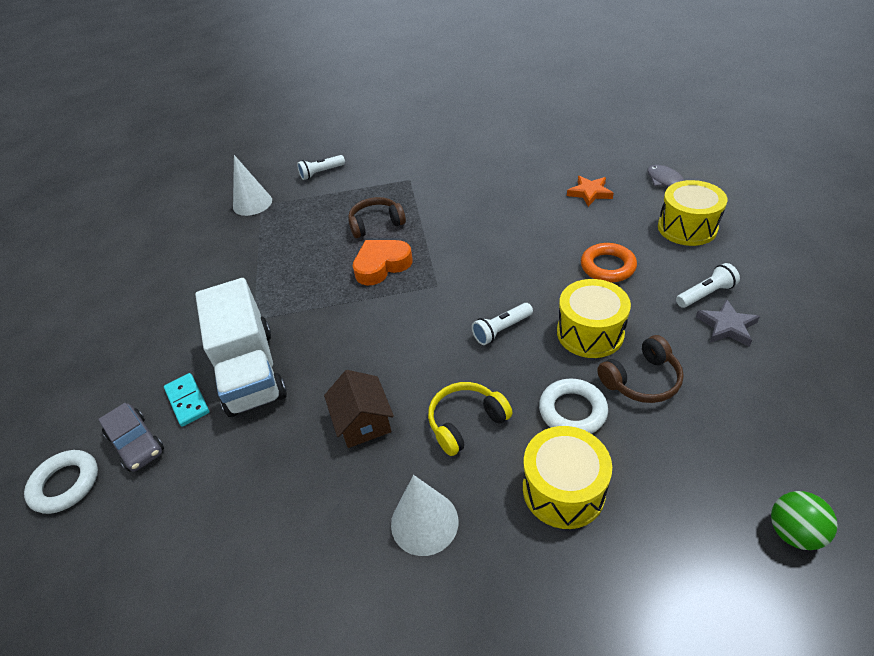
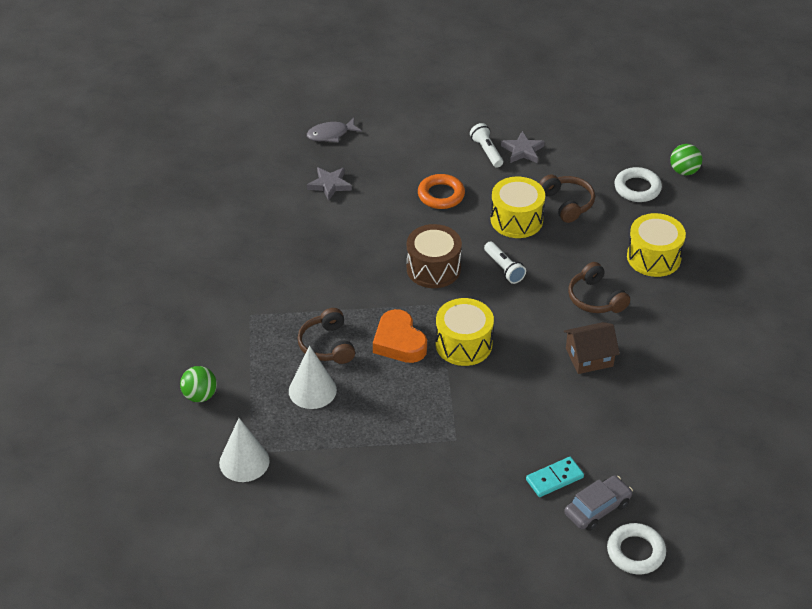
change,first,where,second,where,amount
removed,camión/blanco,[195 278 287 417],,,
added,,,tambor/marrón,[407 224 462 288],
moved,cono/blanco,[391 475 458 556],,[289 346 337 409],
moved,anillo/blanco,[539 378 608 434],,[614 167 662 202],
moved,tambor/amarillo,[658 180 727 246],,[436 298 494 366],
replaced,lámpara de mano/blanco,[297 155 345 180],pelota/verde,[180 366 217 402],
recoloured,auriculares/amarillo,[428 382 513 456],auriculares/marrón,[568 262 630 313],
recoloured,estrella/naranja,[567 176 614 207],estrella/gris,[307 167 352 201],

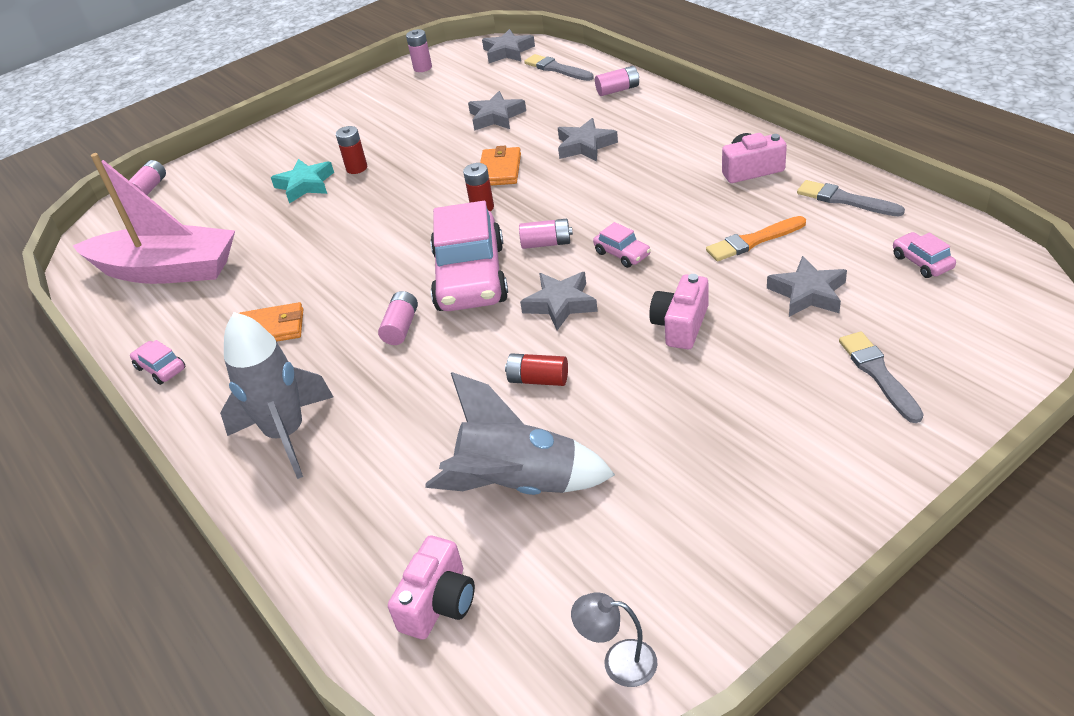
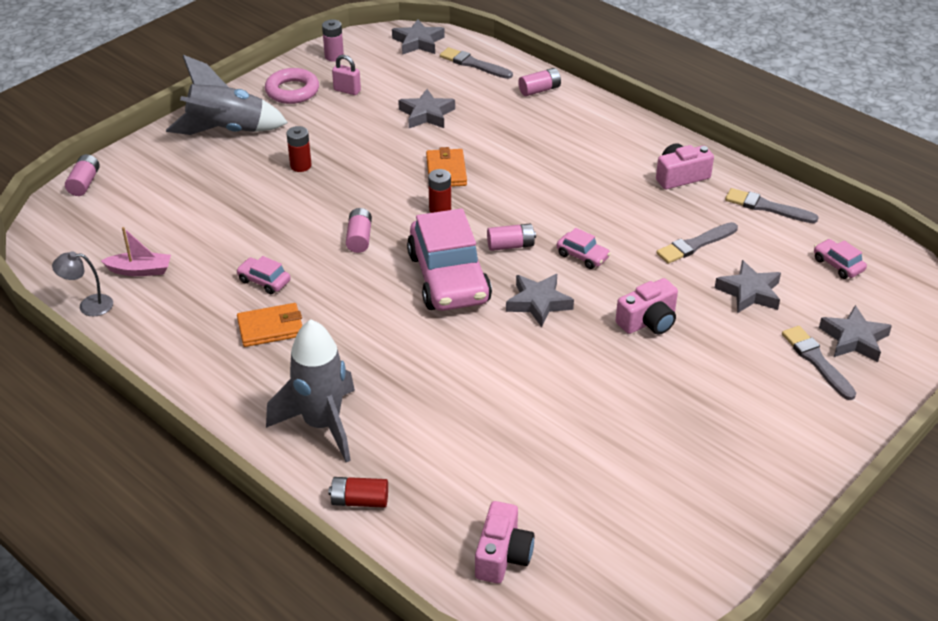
change,first,where,second,where,amount
removed,estrella/turquesa,[271 159 334 204],,,
added,,,anillo/rosa,[265 68 319 104],
added,,,candado/rosa,[332 55 361 95],
moved,coche/rosa,[130 340 185 385],,[236 256 291 294],
moved,pila/rosa,[378 291 418 345],,[346 208 372 253],
moved,cohete/gris,[425 372 615 495],,[166 55 288 135],
moved,pila/rojo,[505 353 568 386],,[328 477 388 508],
moved,estrella/gris,[558 118 618 161],,[819 305 892 362],
moved,lámpara/gris,[571 592 658 687],,[52 251 113 316],
recoloured,pincel/naranja,[706 216 806 261],pincel/gris,[656 222 738 264],
turned,cámara/rosa,[649 274 708 349],,[616 278 678 335],135 degrees counterclockwise
resized,barco/rosa,[73 153 235 284],,[101 227 171 276],x0.42

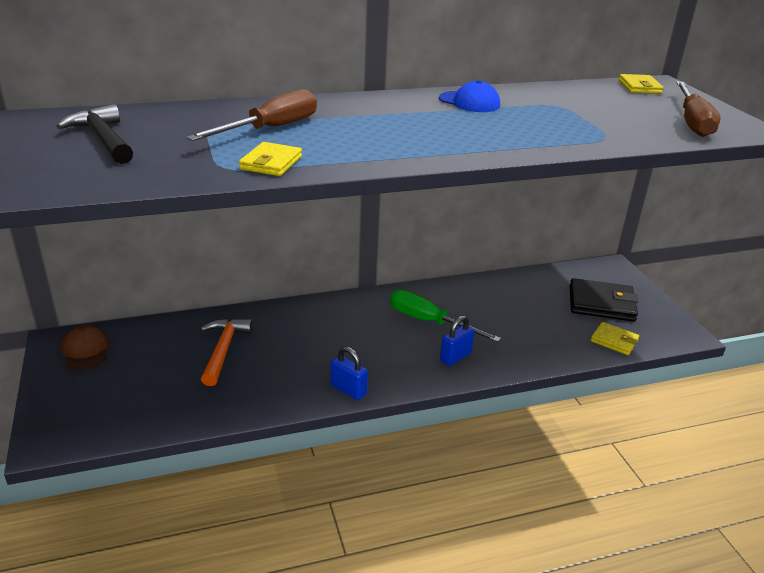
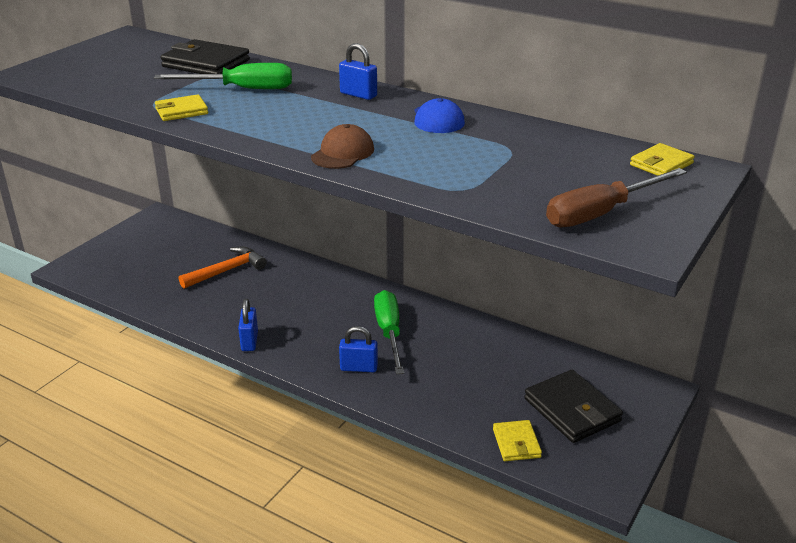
change,first,where,second,where,amount
removed,martillo/negro,[56 104 133 164],,,
added,,,cartera/negro,[160 39 250 74],
added,,,candado/azul,[339 43 377 100],
moved,gorra/marrón,[61 325 109 370],,[311 124 374 169],
recoloured,destornillador/marrón,[186 89 317 141],destornillador/verde,[154 63 292 89],

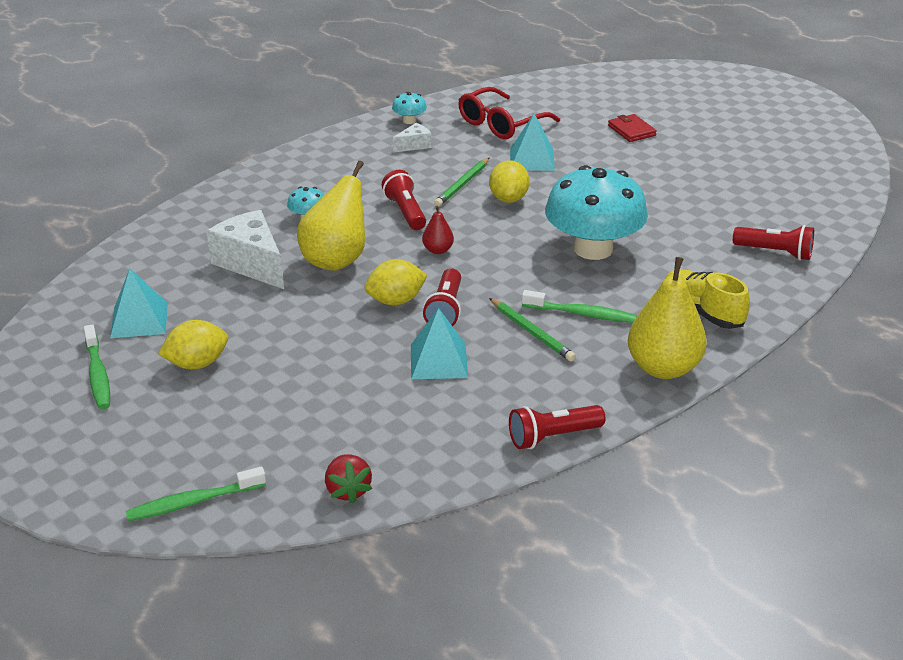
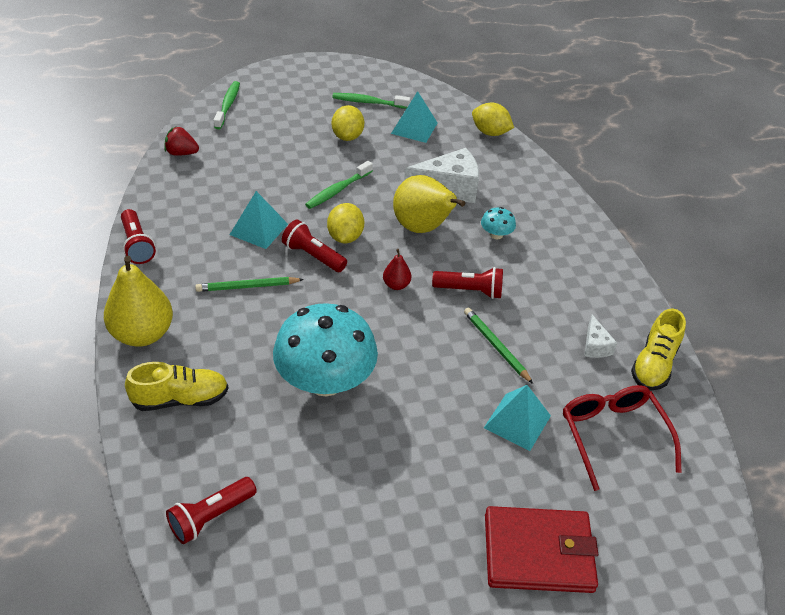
change,first,where,second,where,amount
moved,limón/amarillo,[489 160 530 203],,[472 103 514 136],
moved,cepillo de dientes/verde,[522 290 637 323],,[305 161 373 209],
replaced,seta/turquesa,[392 92 427 124],zapato/amarillo,[631 308 686 391],
turned,lámpara de mano/rojo,[509 405 606 449],,[121 209 156 264],150 degrees clockwise
resized,cartera/rojo,[608 114 657 142],,[485 506 598 593],x1.91

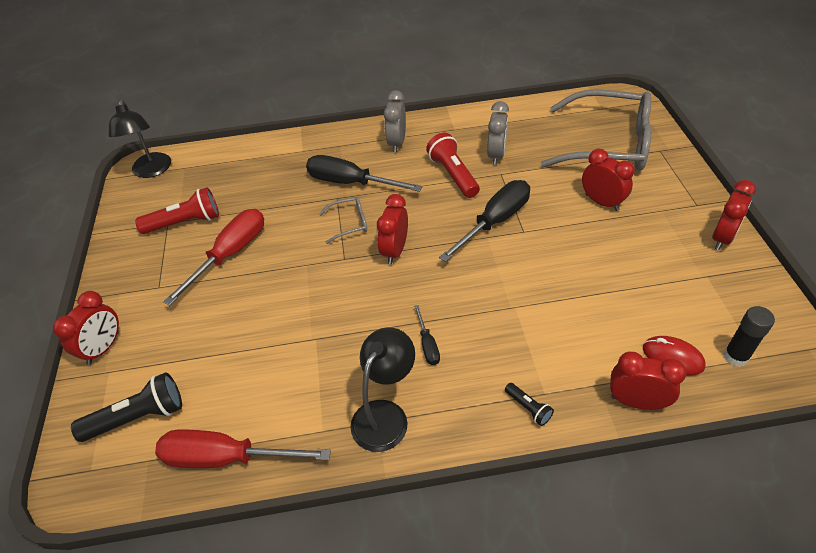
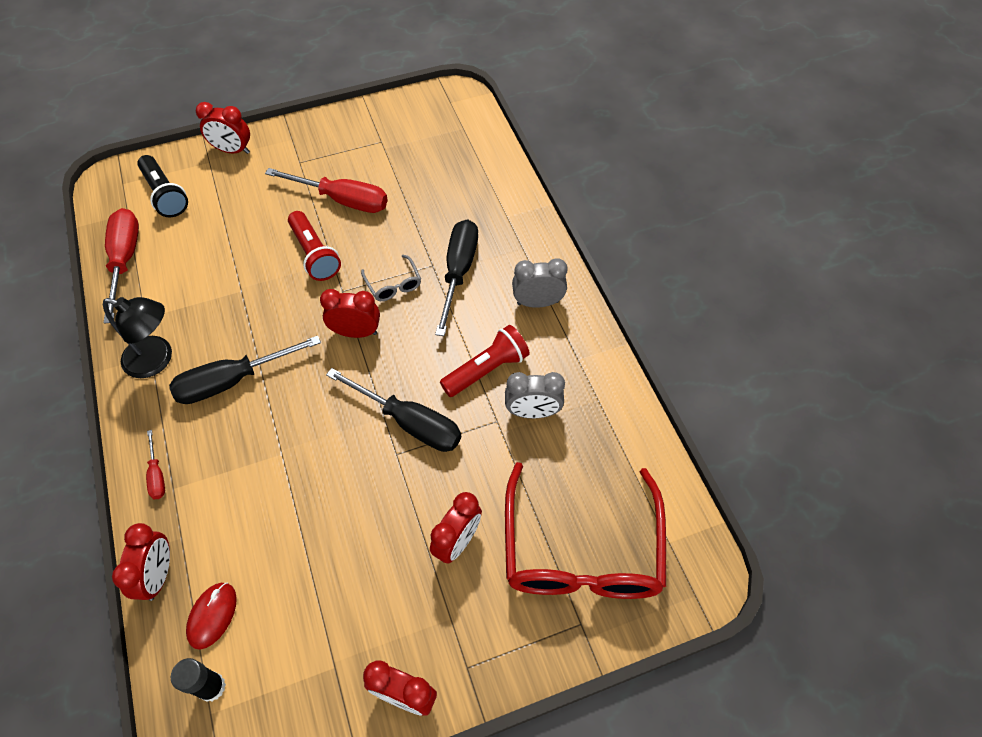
change,first,where,second,where,amount
removed,lámpara/negro,[108 99 171 178],,,
moved,lámpara de mano/rojo,[135 187 219 234],,[288 211 341 281],
replaced,lámpara de mano/negro,[505 383 554 426],destornillador/rojo,[146 430 165 499],
recoloured,gafas/gris,[540 89 651 171],gafas/rojo,[505 462 666 599],
resized,destornillador/negro,[414 305 440 365],,[169 335 321 404],x2.09

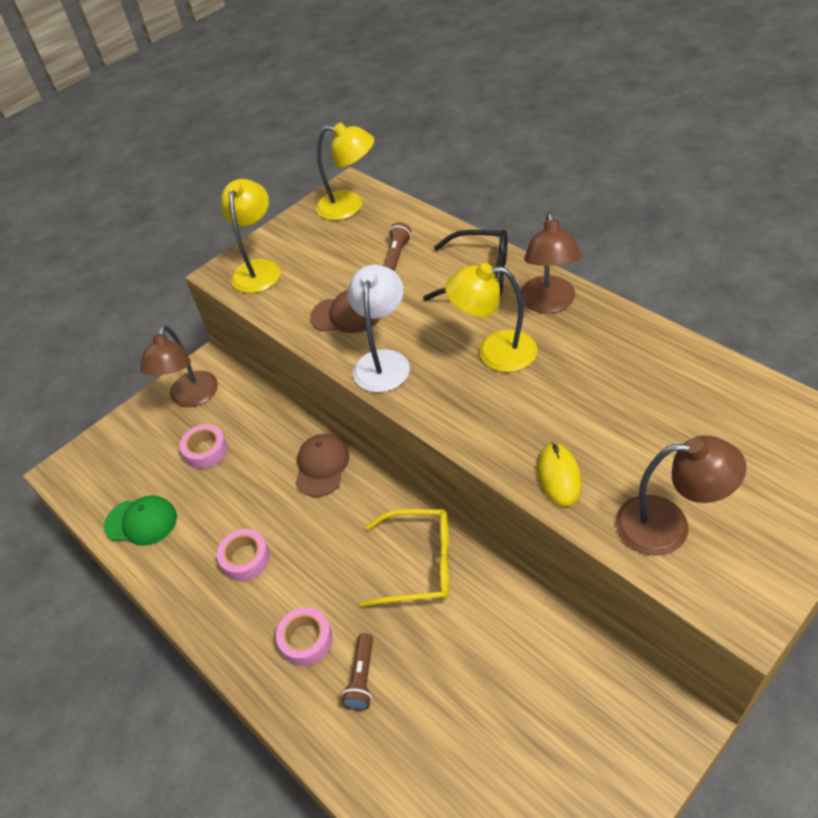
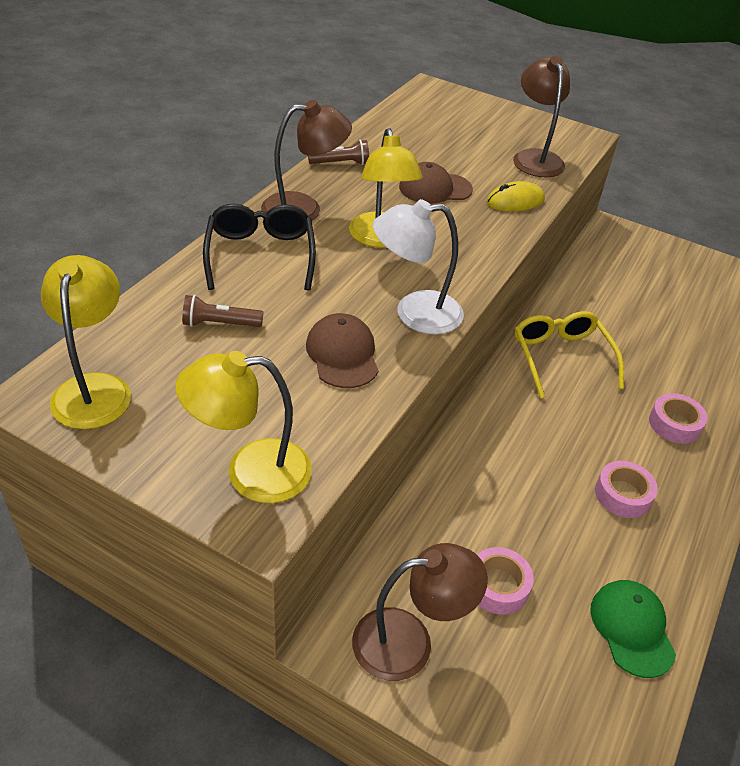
change,first,where,second,where,amount
moved,gorra/marrón,[295 434 349 497],,[399 162 473 204],
moved,lámpara de mano/marrón,[342 633 373 711],,[308 140 369 165],

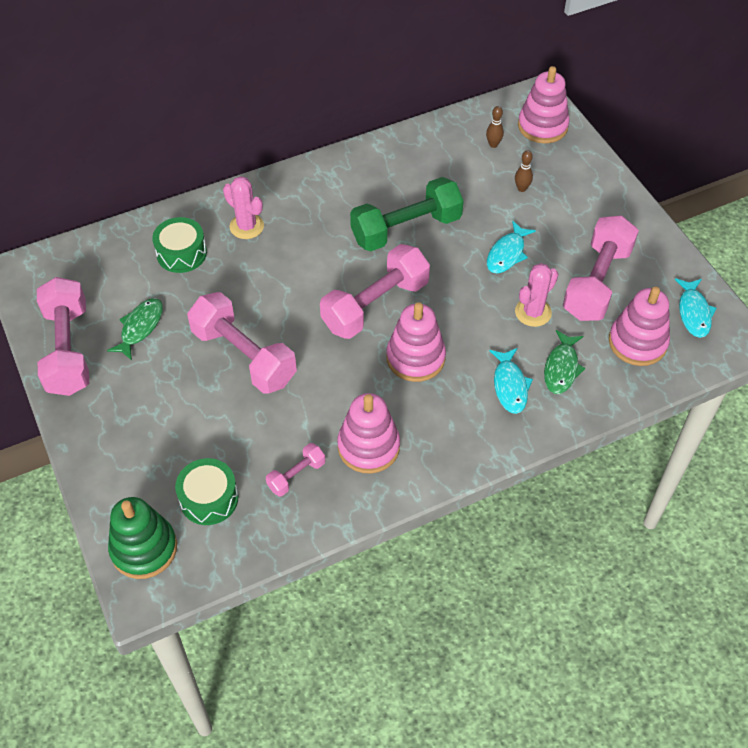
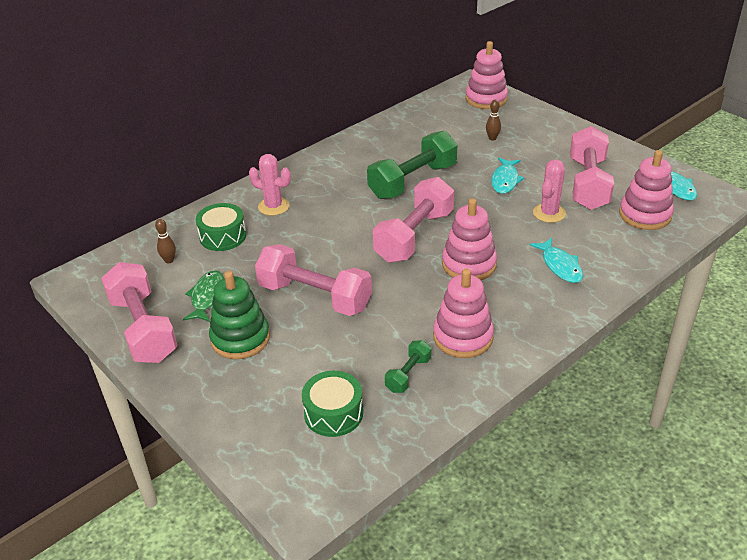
change,first,where,second,where,amount
removed,pez/verde,[544 330 585 394],,,
moved,juguete apilable/verde,[108 497 177 579],,[209 271 270 359],
moved,bolo/marrón,[486 106 504 148],,[155 219 176 263],
recoloured,mancuerna/rosa,[266 443 325 496],mancuerna/verde,[385 340 431 393],

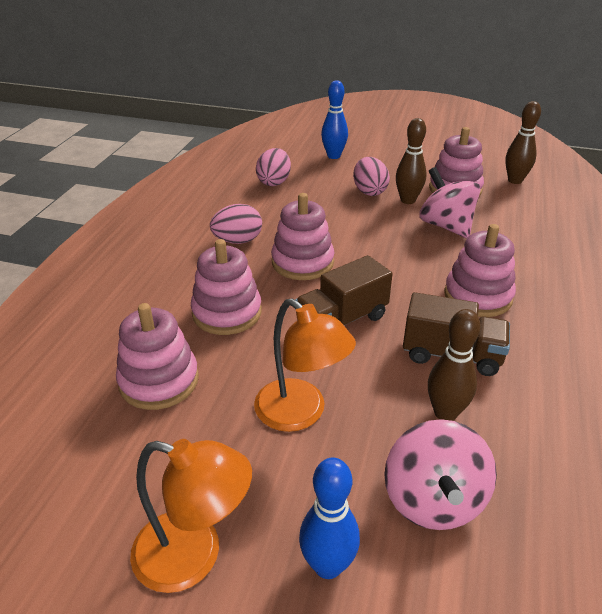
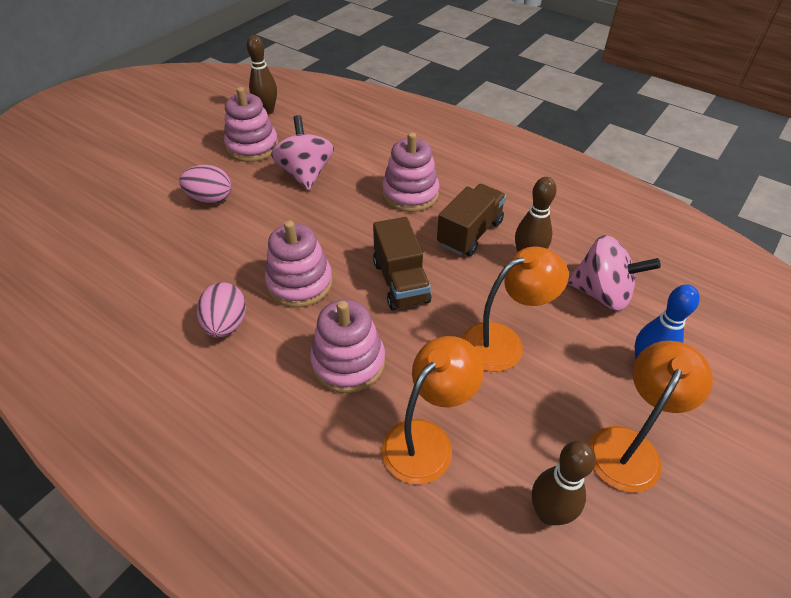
change,first,where,second,where,amount
removed,huevo/rosa,[256 148 291 186],,,
removed,bolo/azul,[321 80 348 159],,,
moved,bolo/marrón,[396 118 427 204],,[532 441 596 525],
replaced,juguete apilable/rosa,[116 303 199 410],lámpara/naranja,[381 336 484 484],
turned,peonza/rosa,[419 167 480 238],,[271 115 334 191],90 degrees clockwise

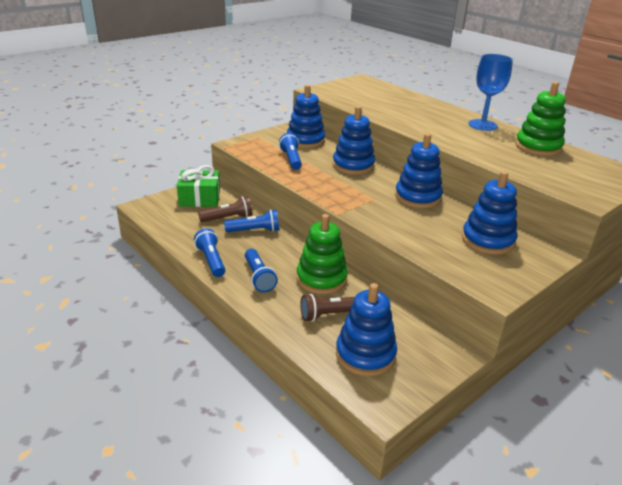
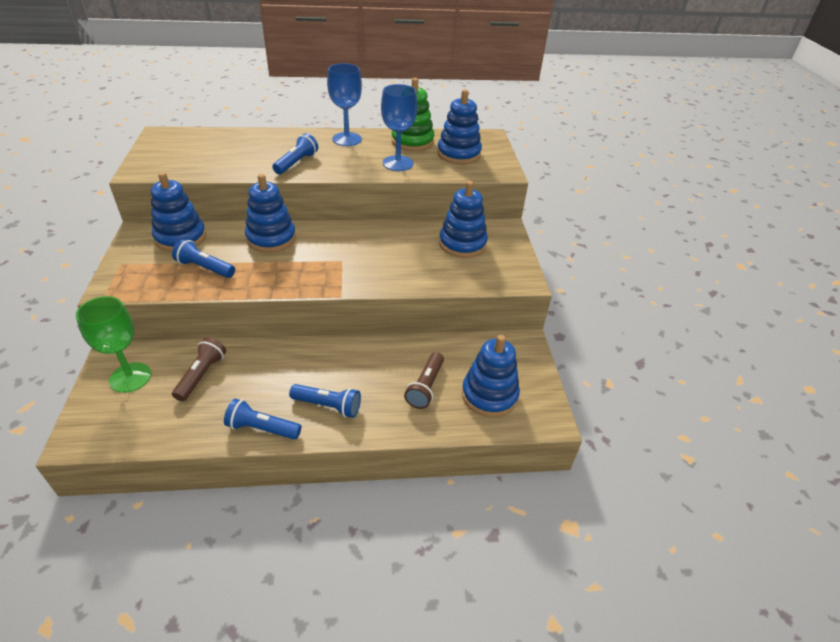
change,first,where,second,where,amount
removed,juguete apilable/verde,[296 214 348 294],,,
added,,,copa/azul,[381 84 418 171],
moved,lámpara de mano/azul,[224 209 279 232],,[273 133 318 174],
moved,juguete apilable/azul,[395 133 443 208],,[437 89 482 164],
replaced,regalo/verde,[177 165 220 207],copa/verde,[76 296 151 393],

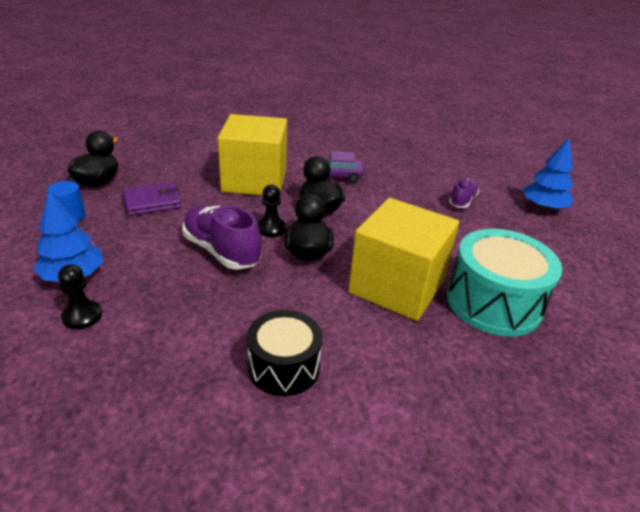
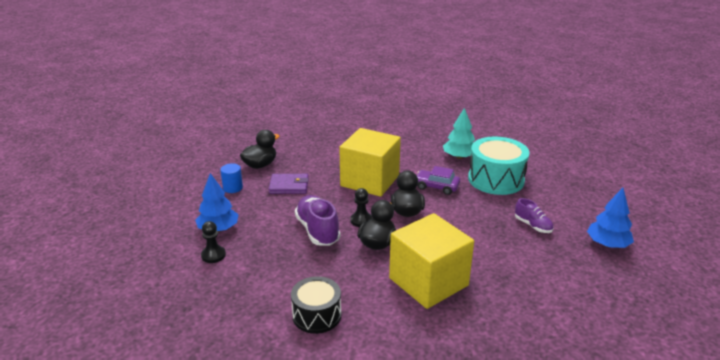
change,first,where,second,where,amount
added,,,árbol/turquesa,[443 108 475 159],
moved,tambor/turquesa,[447 229 563 337],,[468 137 529 195],
turned,zapato/morado,[449 179 479 208],,[515 198 553 233],90 degrees clockwise

